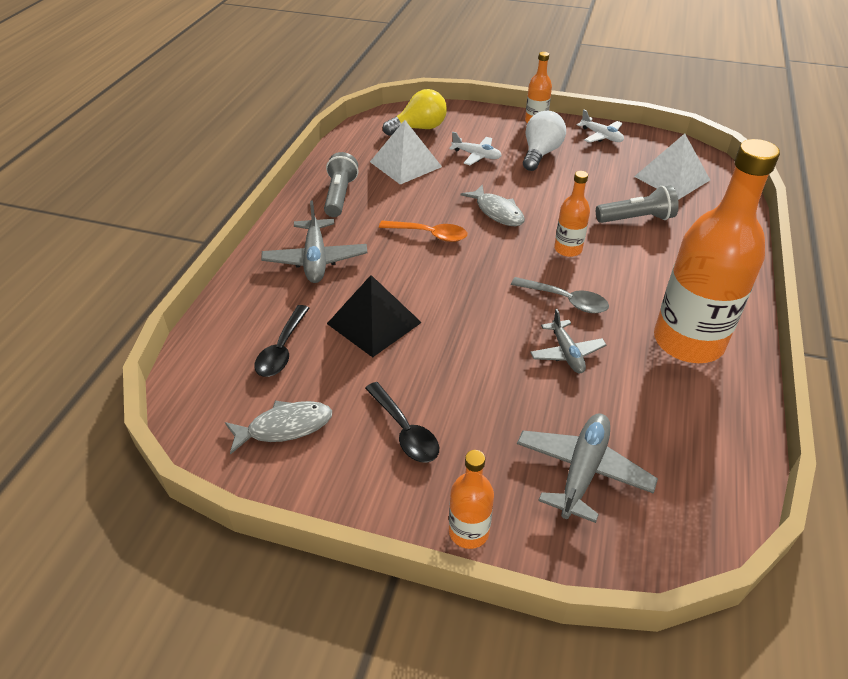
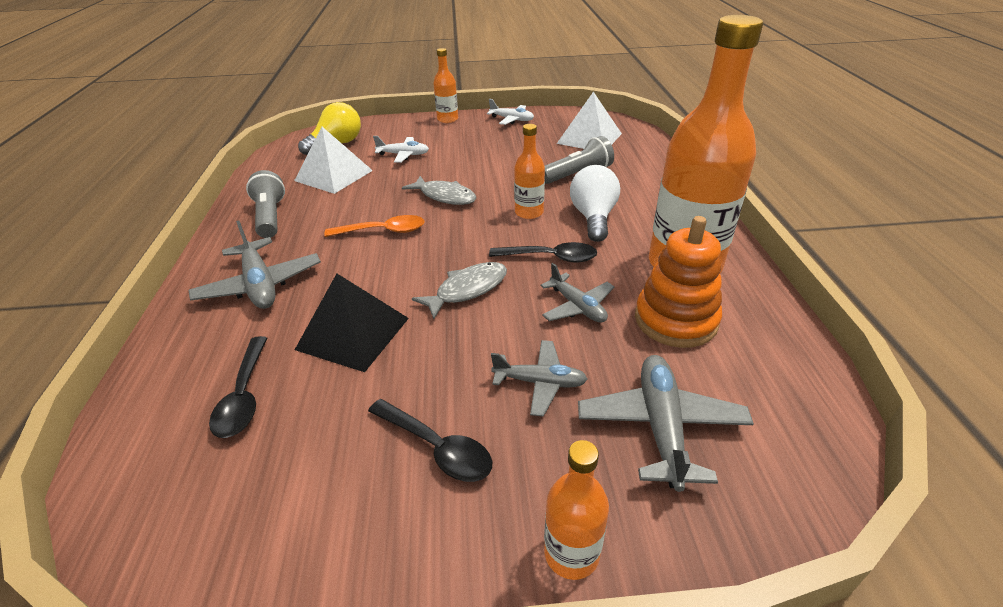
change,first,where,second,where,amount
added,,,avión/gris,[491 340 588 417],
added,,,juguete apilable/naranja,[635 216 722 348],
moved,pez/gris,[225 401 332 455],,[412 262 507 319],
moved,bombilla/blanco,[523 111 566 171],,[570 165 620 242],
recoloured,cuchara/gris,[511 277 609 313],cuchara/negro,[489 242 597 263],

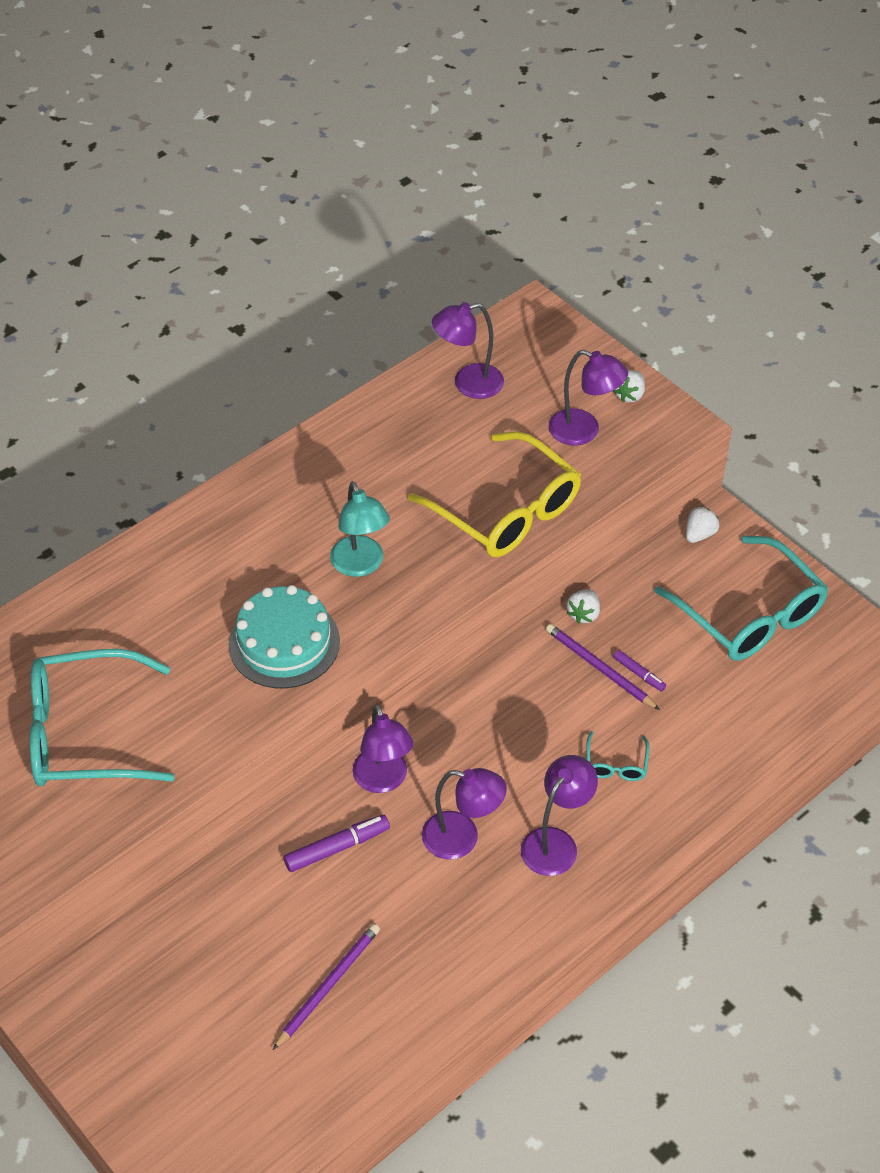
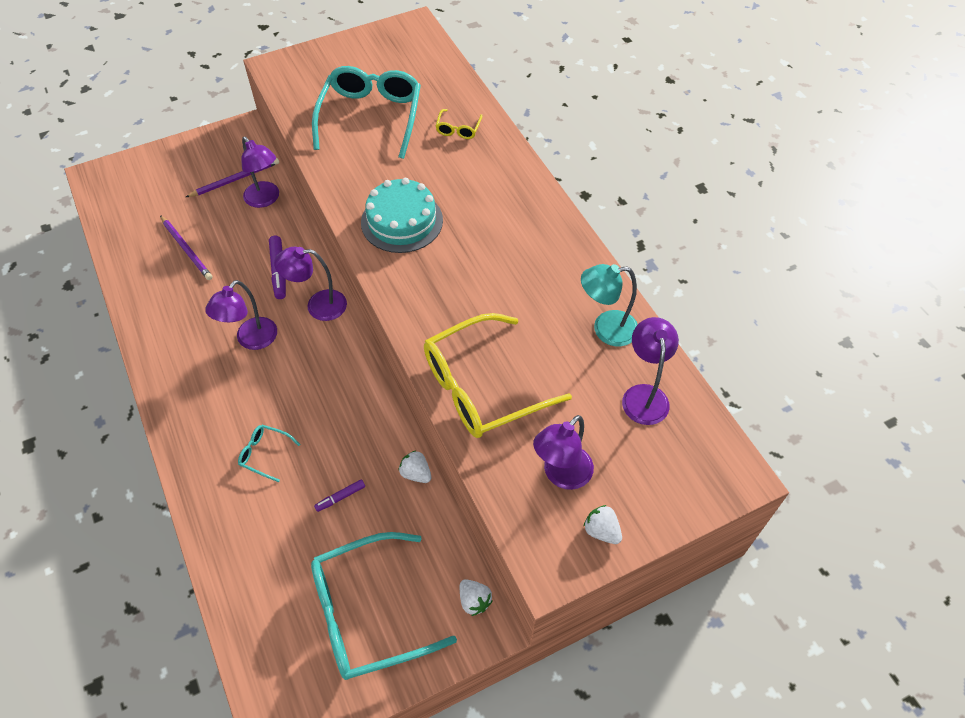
change,first,where,second,where,amount
added,,,gafas/amarillo,[436 109 483 139],
moved,lámpara/turquesa,[330 481 390 577],,[581 264 638 346],
moved,lámpara/morado,[521 755 598 876],,[241 137 279 208],
moved,lápiz/morado,[546 624 660 710],,[186 158 279 197],

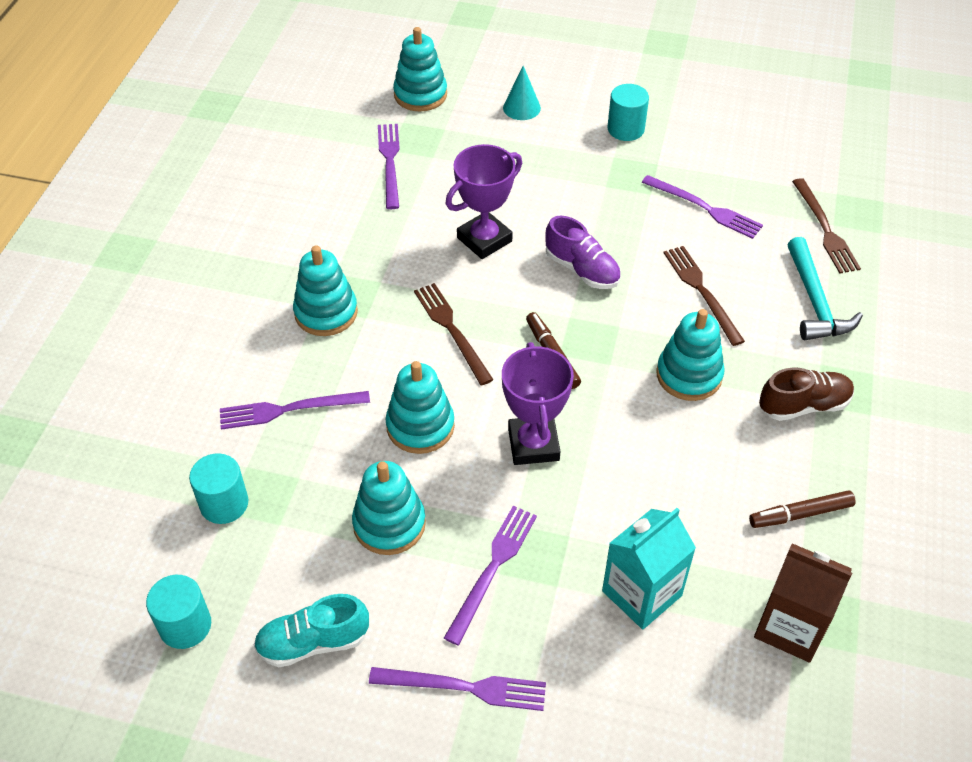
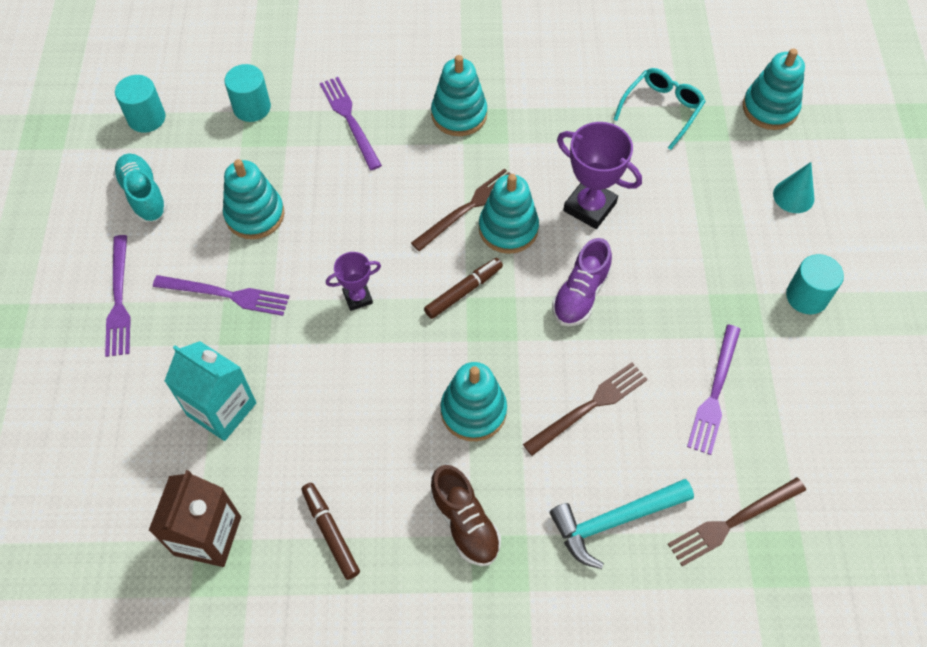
change,first,where,second,where,amount
moved,juguete apilable/turquesa,[386 361 455 454],,[479 174 539 254],
replaced,tenedor/morado,[378 124 400 209],gafas/turquesa,[613 68 706 150],
resized,trofeo/morado,[502 342 574 465],,[326 252 381 311],x0.58

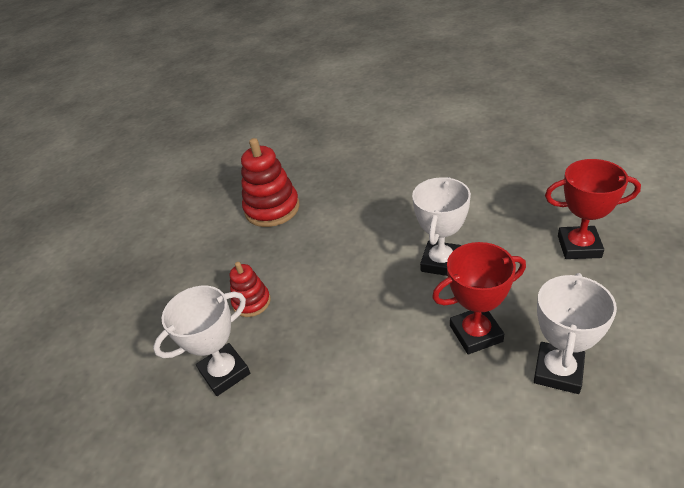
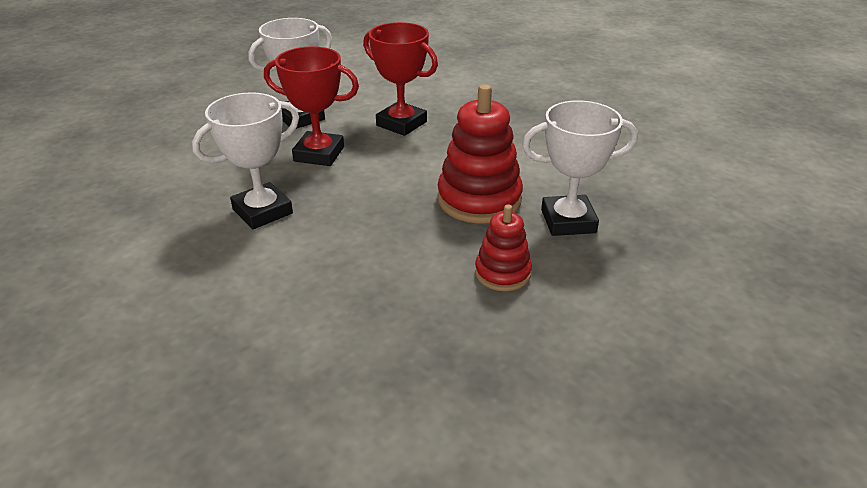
change,first,where,second,where,amount
moved,juguete apilable/rojo,[241 138 300 227],,[437 84 523 224],
moved,trofeo/rojo,[545 159 641 259],,[363 22 438 136],

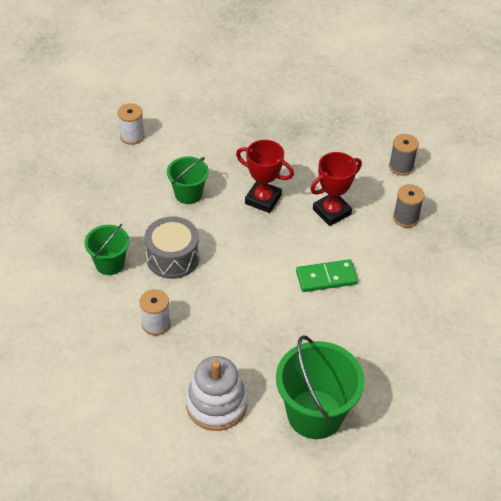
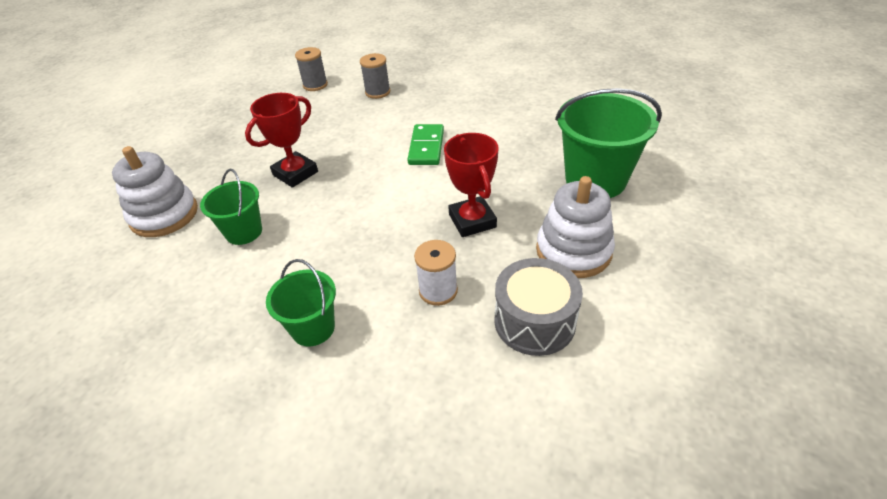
change,first,where,second,where,amount
removed,carrete/blanco,[117 103 145 145],,,
added,,,juguete apilable/blanco,[112 146 198 237],
moved,tambor/gris,[144 216 199 279],,[494 258 583 356],
moved,trofeo/rojo,[310 152 362 226],,[444 133 499 237],

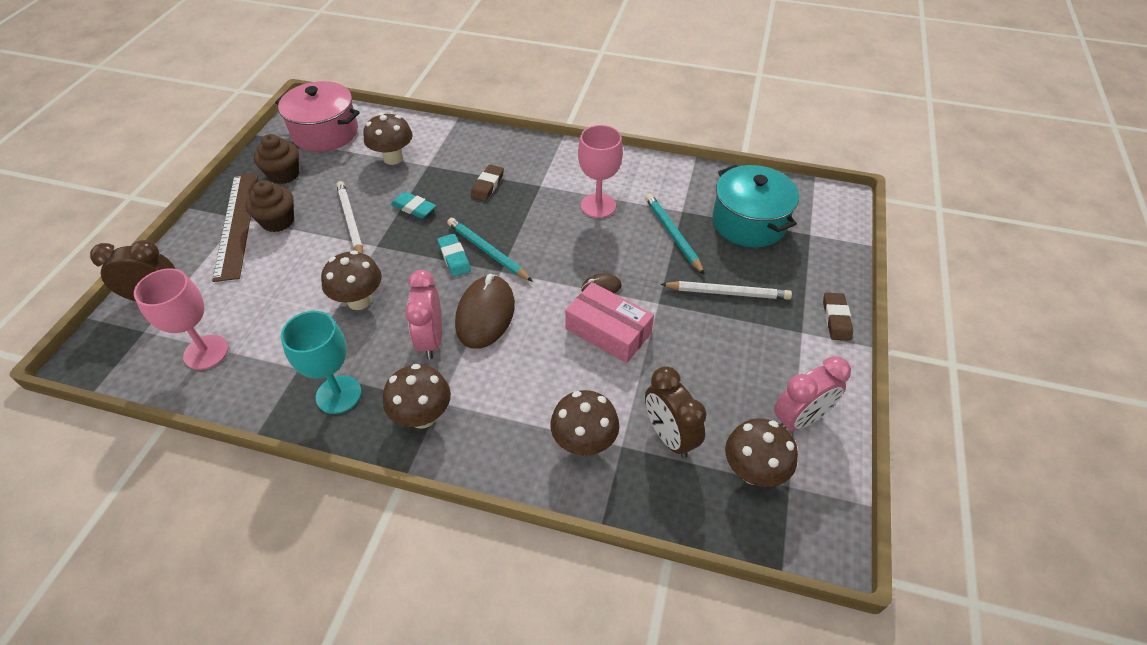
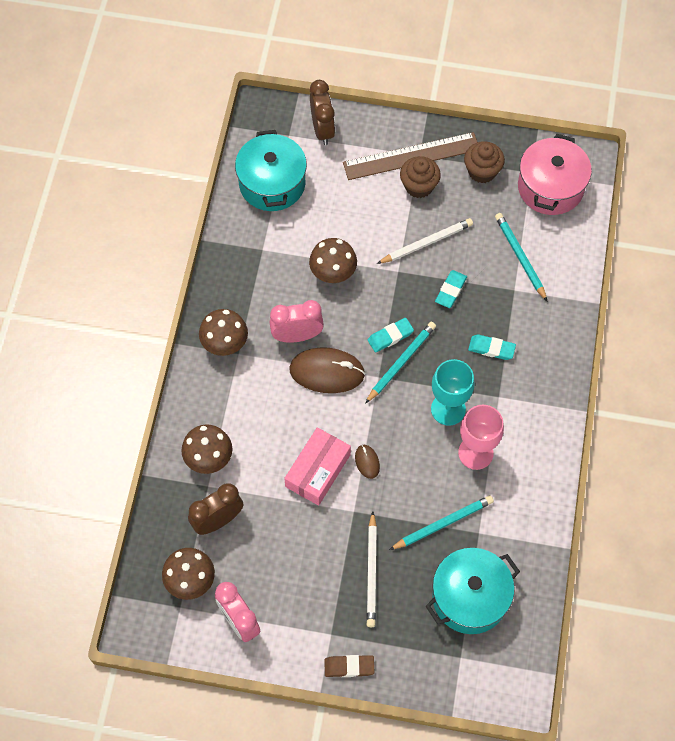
change,first,where,second,where,amount
moved,copa/turquesa,[281 311 361 414],,[431 359 475 426],
replaced,copa/rosa,[134 268 229 370],olla/turquesa,[235 130 307 211],
replaced,seta/marrón,[363 113 413 165],lápiz/turquesa,[495 213 547 301],
recoloured,goma de borrar/marrón,[471 165 504 201],goma de borrar/turquesa,[468 335 516 360],

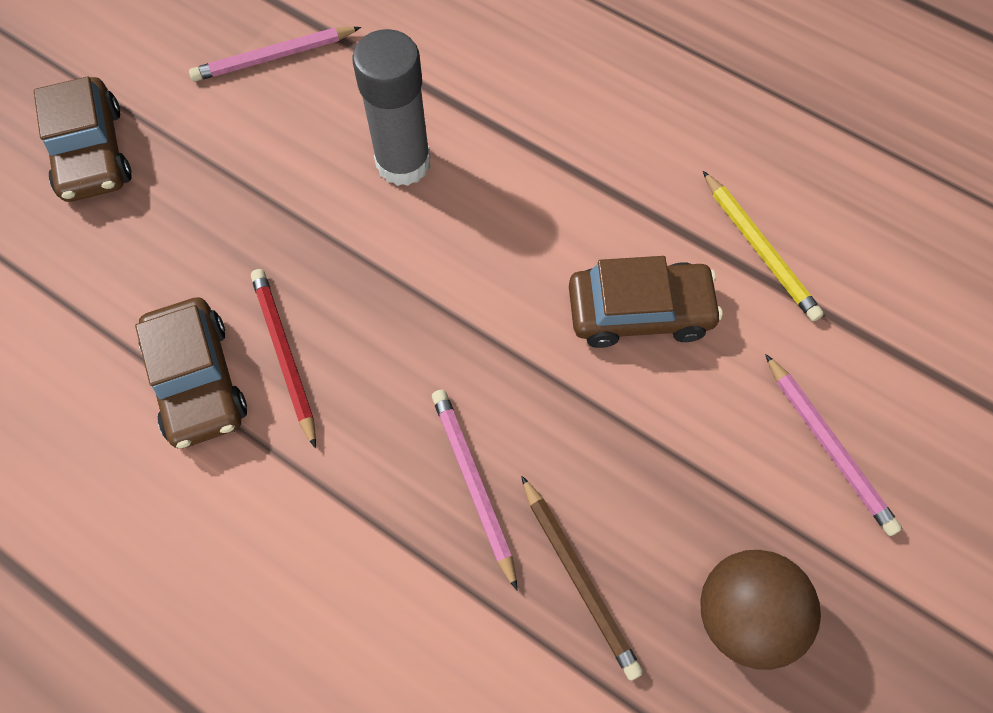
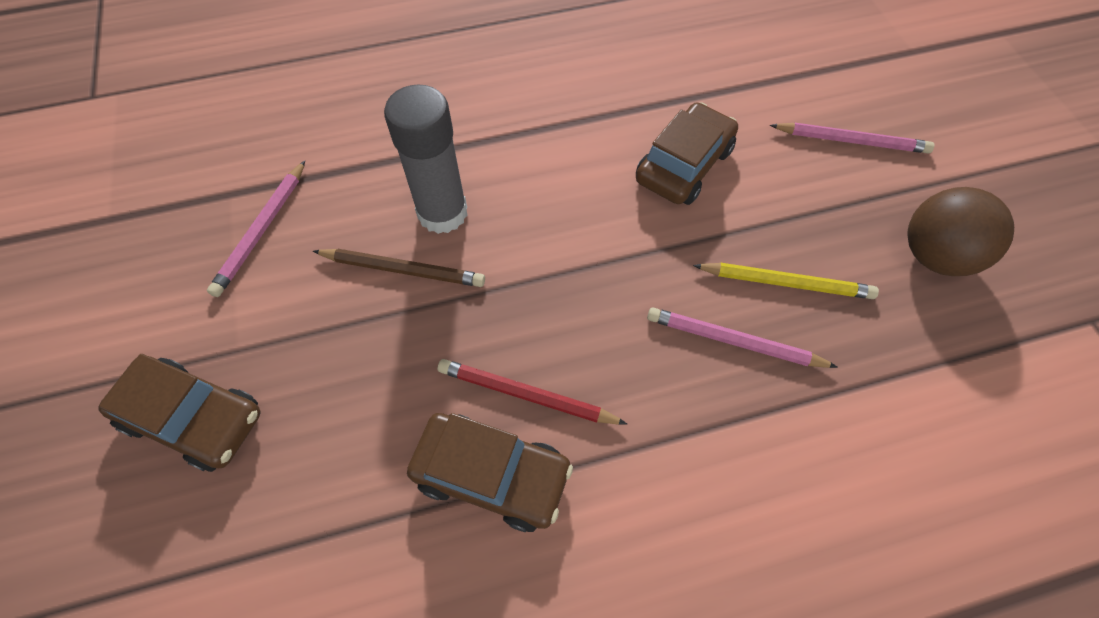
change,first,where,second,where,amount
moved,lápiz/marrón,[521 475 643 681],,[313 249 485 287],
moved,lápiz/amarillo,[703 171 824 322],,[693 263 879 299],

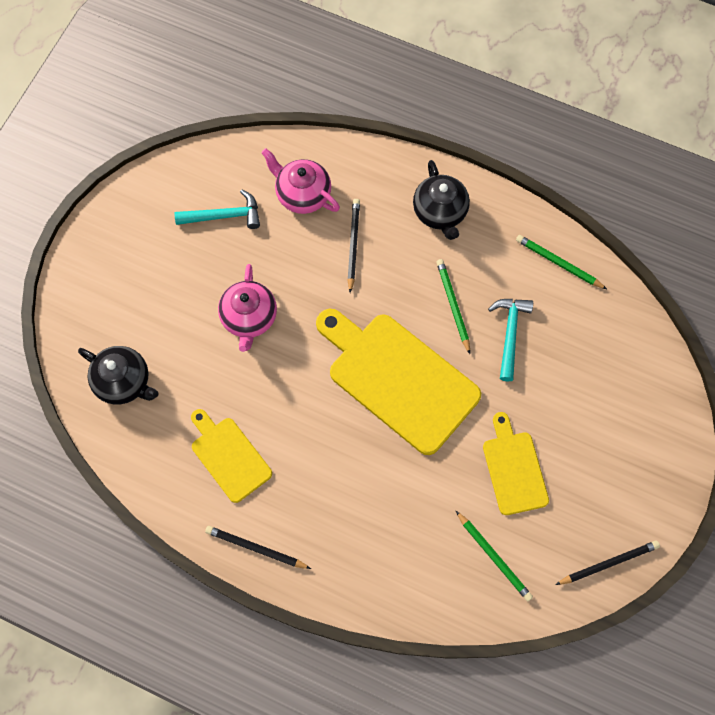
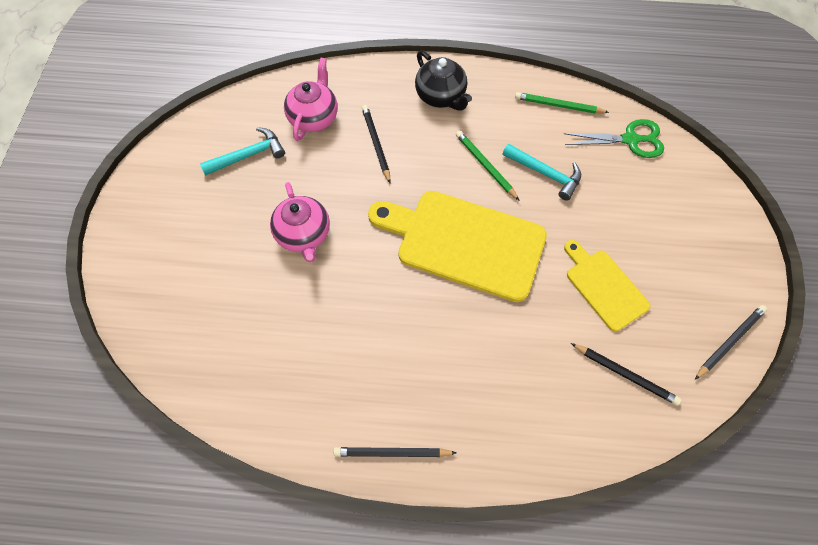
change,first,where,second,where,amount
removed,tetera/negro,[78 346 159 405],,,
removed,tabla de cortar/amarillo,[191 409 272 503],,,
added,,,tijeras/verde,[564 119 664 158],
recoloured,lápiz/verde,[456 511 533 601],lápiz/negro,[571 343 681 405],
turned,tetera/rosa,[261 148 340 214],,[284 58 338 141],90 degrees clockwise
turned,martillo/turquesa,[488 299 533 382],,[502 144 581 201],135 degrees clockwise

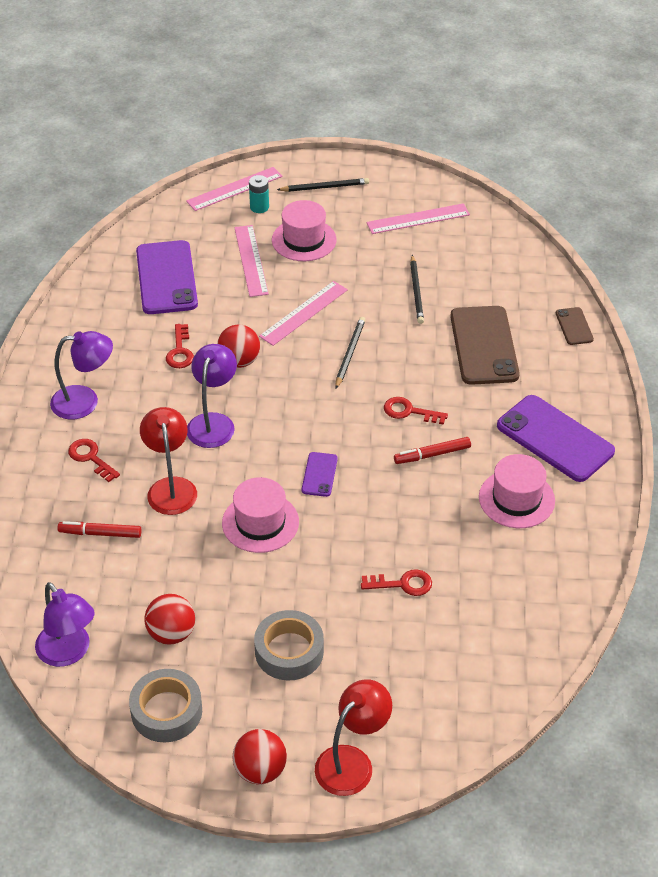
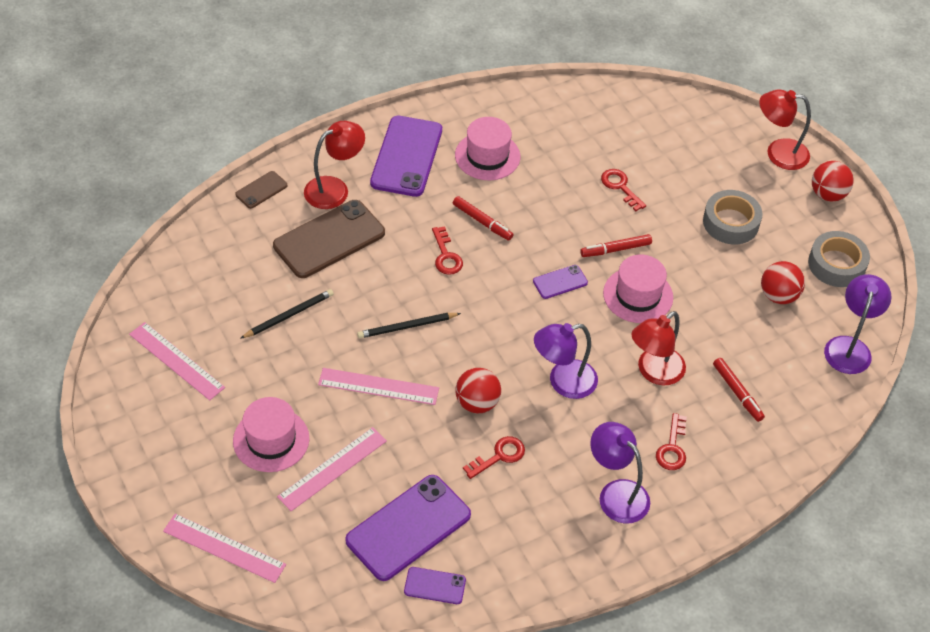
change,first,where,second,where,amount
removed,pila/turquesa,[249 175 269 213],,,
removed,lápiz/negro,[277 178 369 192],,,
added,,,lámpara/rojo,[304 121 365 209],
added,,,móvil/morado,[404 567 466 604],
added,,,rotulador/rojo,[580 234 652 257],

